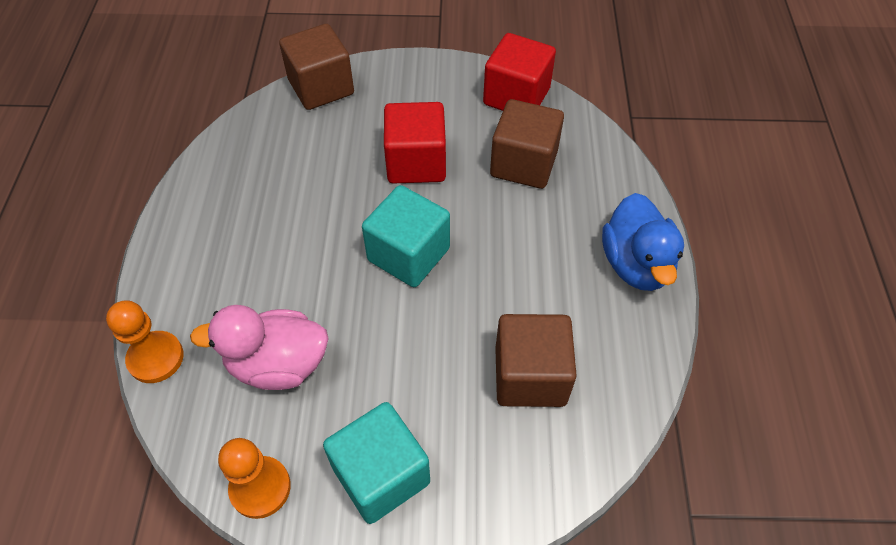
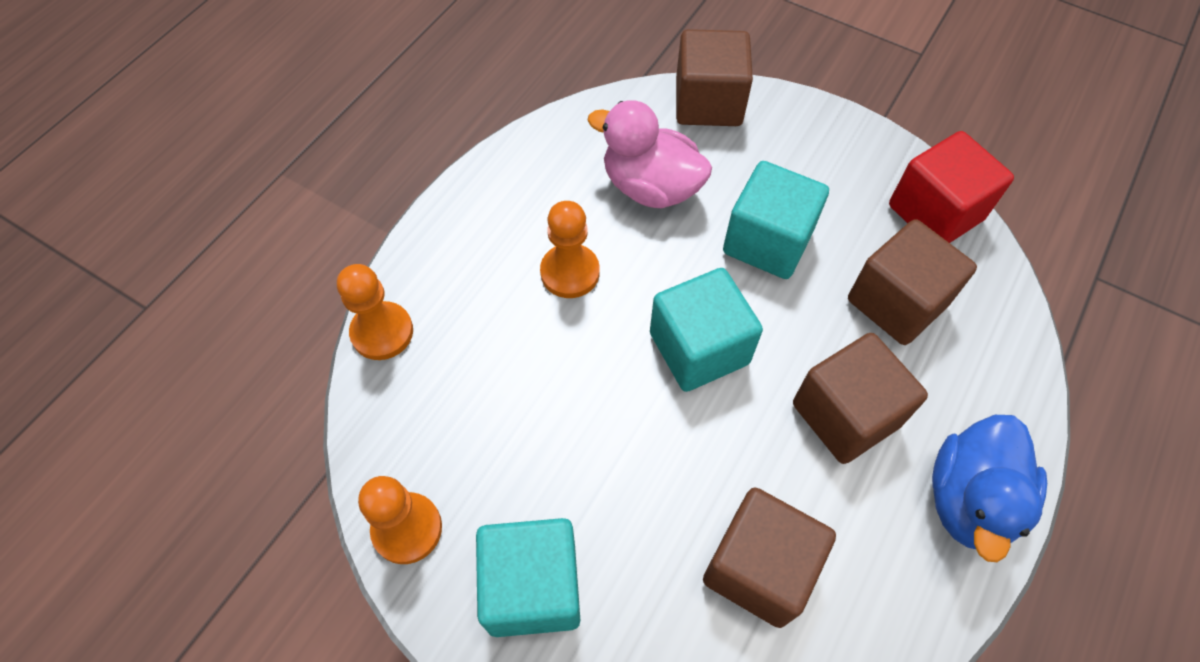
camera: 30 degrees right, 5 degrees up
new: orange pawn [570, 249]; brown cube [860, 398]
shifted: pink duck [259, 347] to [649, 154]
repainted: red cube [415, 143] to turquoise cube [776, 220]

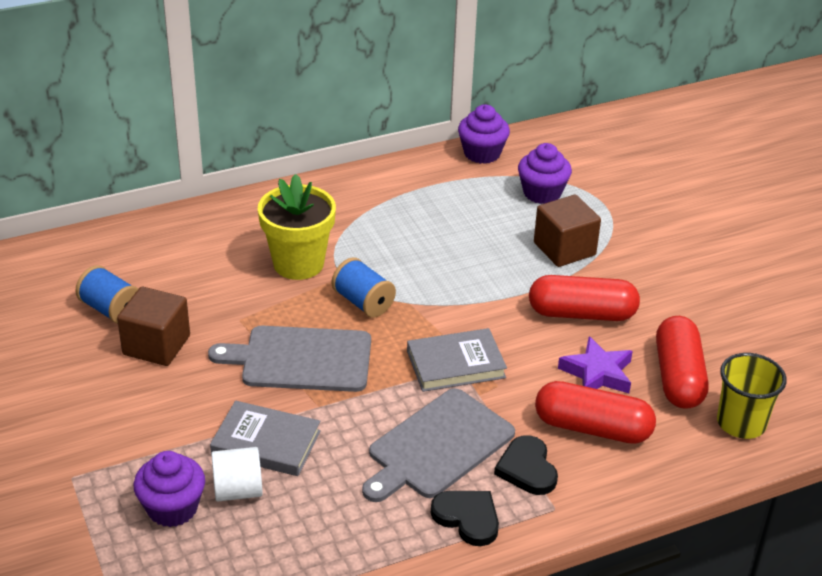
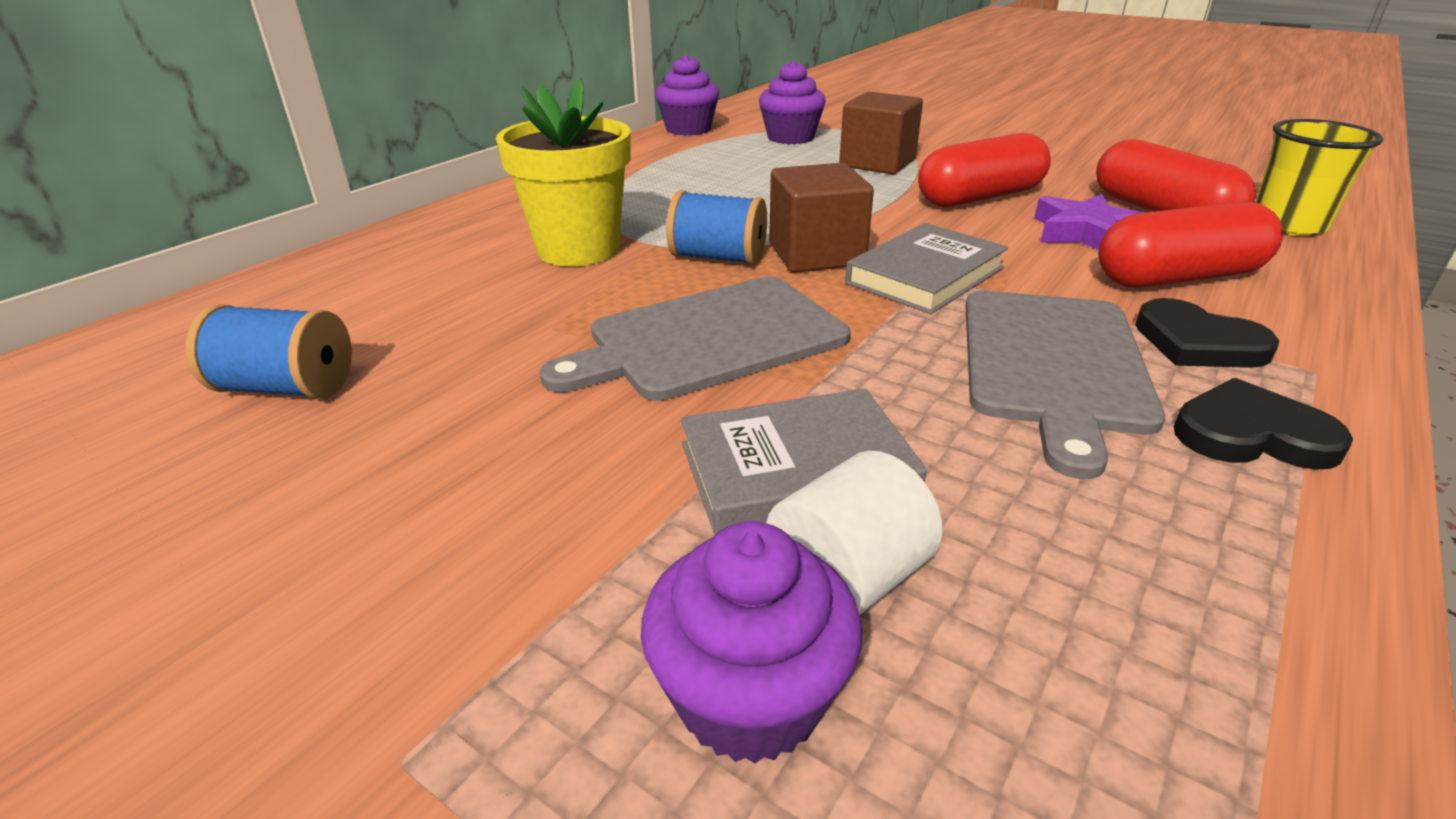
camera: 30 degrees left, 5 degrees down
shifted: brown cube [153, 326] to [821, 218]

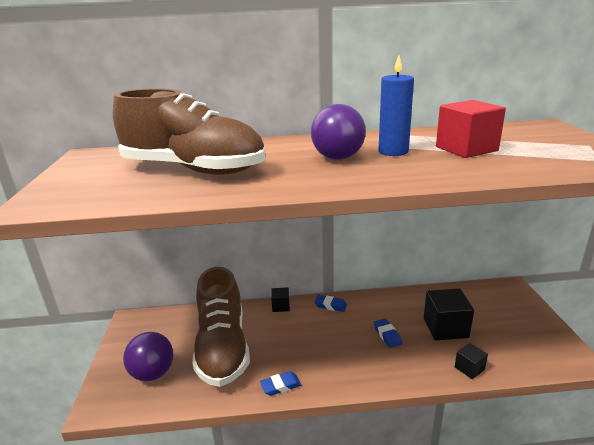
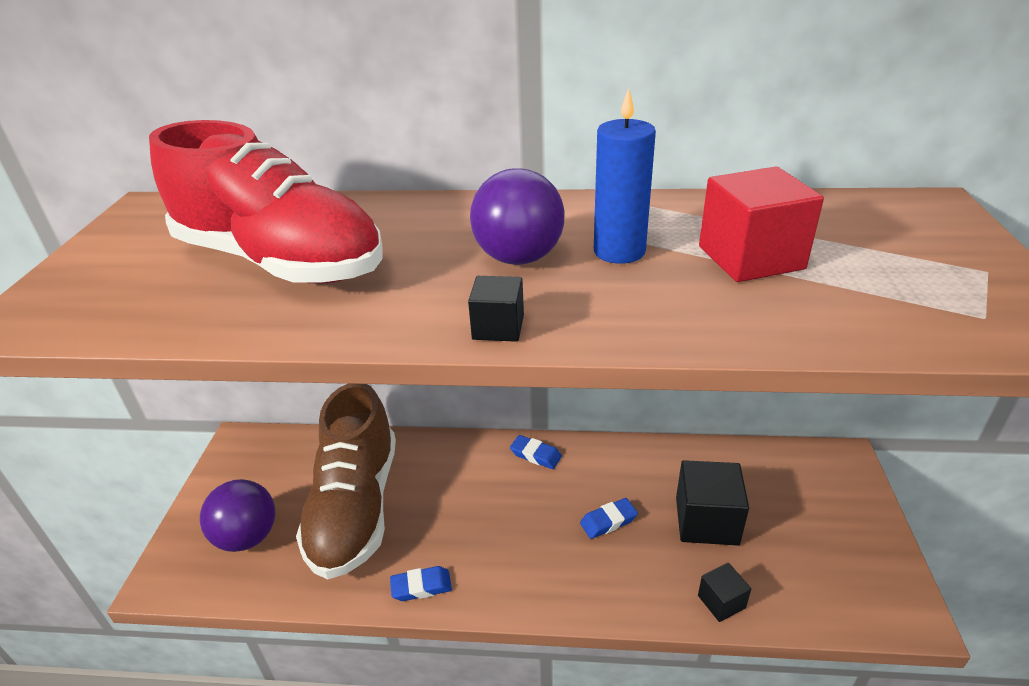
camera: 10 degrees right, 10 degrees up
shifted: black cube [280, 299] to [496, 309]
repainted: brown shoe [189, 132] to red shoe [266, 202]
rotated: blue eraser [388, 333] = [609, 518] 75 degrees clockwise

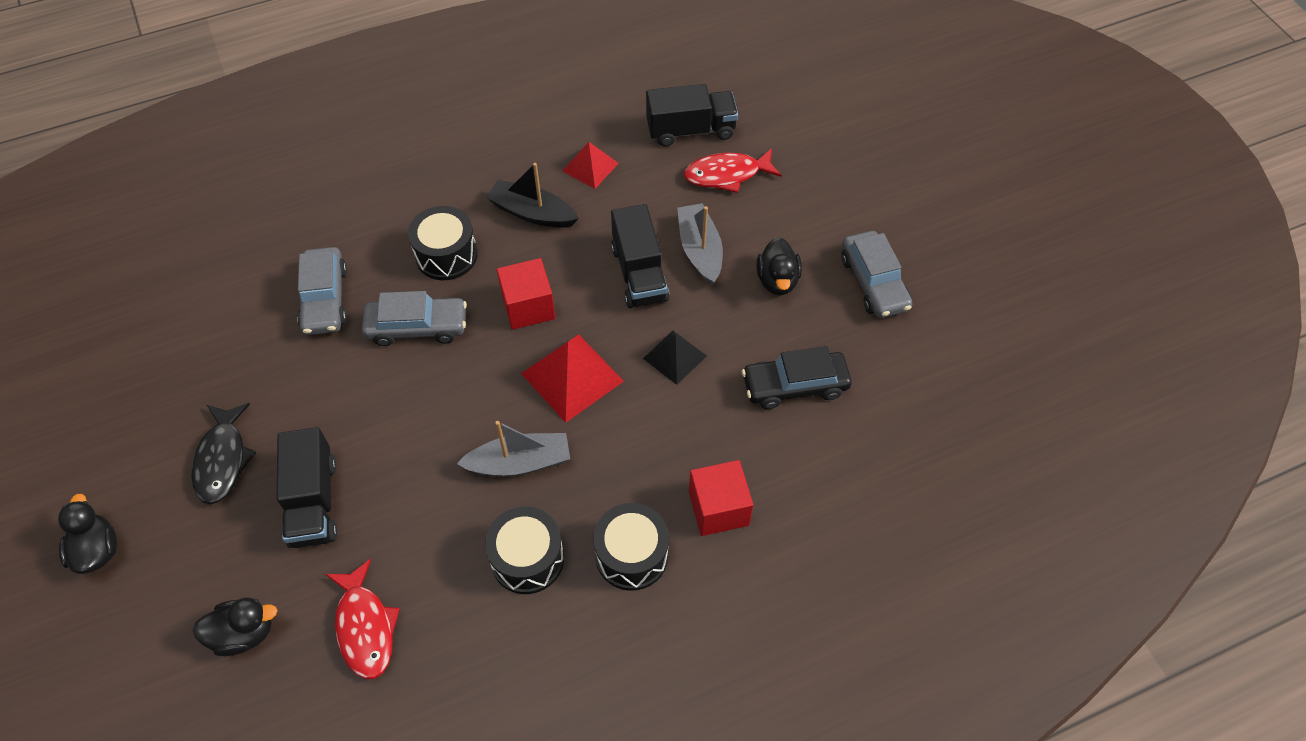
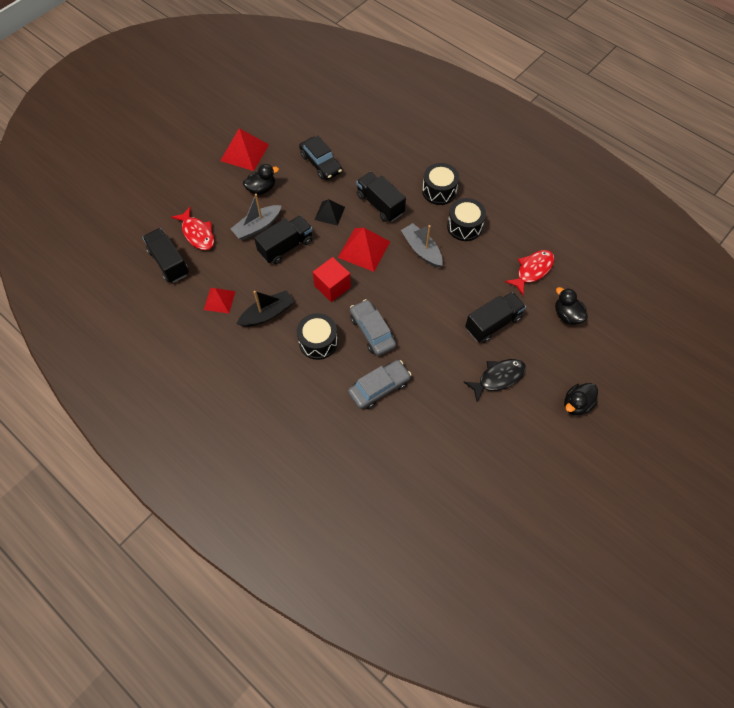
camera: 115 degrees left, 5 degrees up
gone: red cube [721, 498]
new: black truck [381, 197]
swapped: grey car [876, 274] to red pyramid [244, 149]
rotated: black boat [532, 195] = [265, 308] 120 degrees counterclockwise

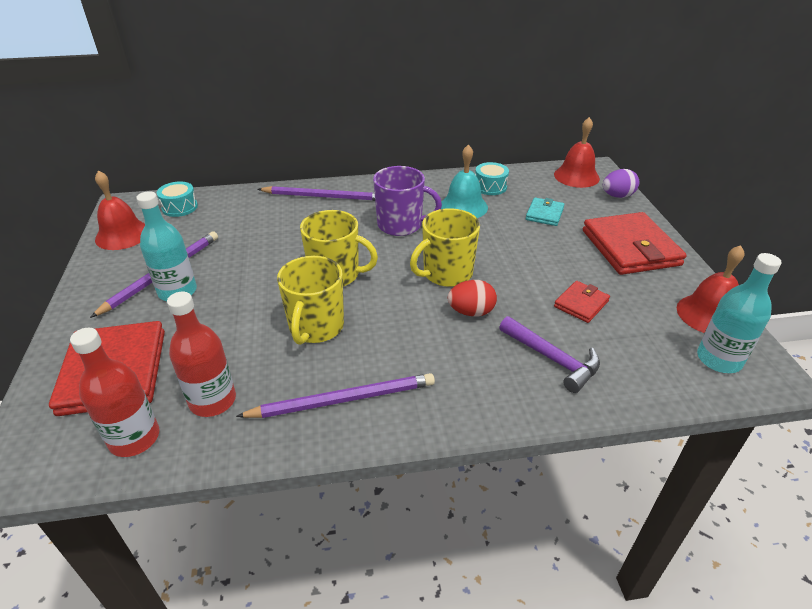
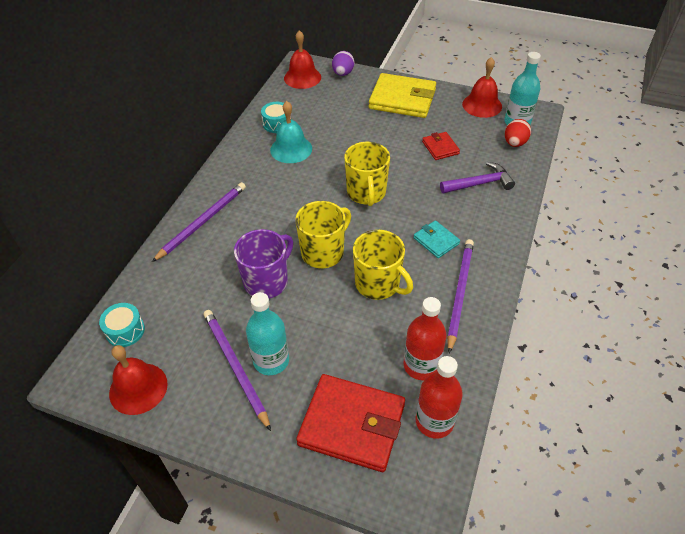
camera: 60 degrees left, 10 degrees up
shifted: purple mug [407, 201] to [263, 263]; turquoise wallet [545, 212] to [436, 239]; red egg [472, 298] to [518, 133]
repainted: red wallet [635, 243] to yellow wallet [402, 95]

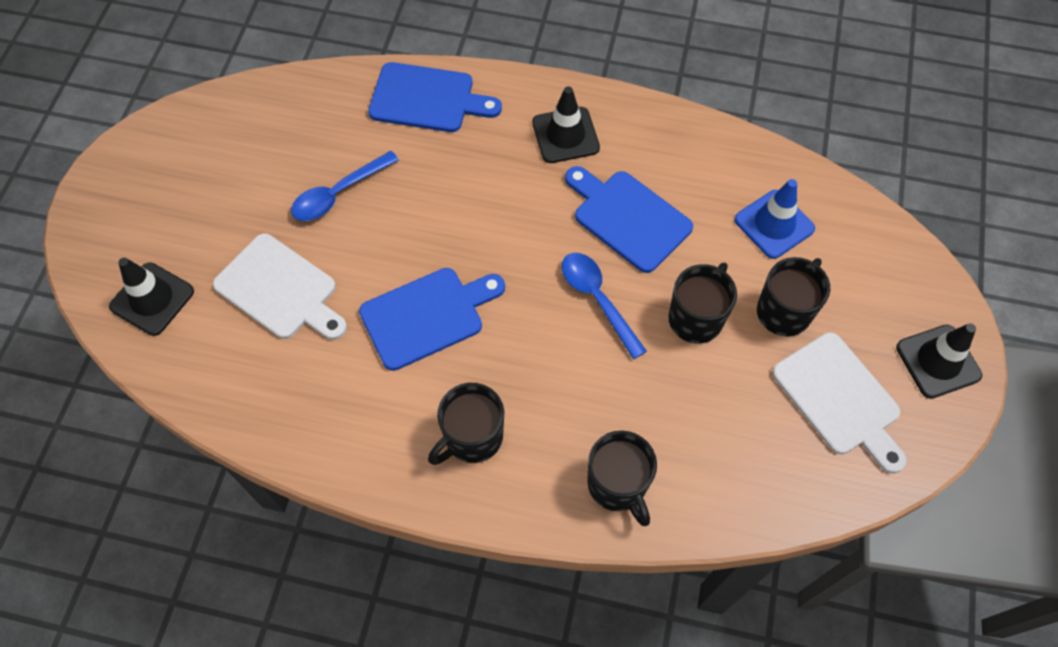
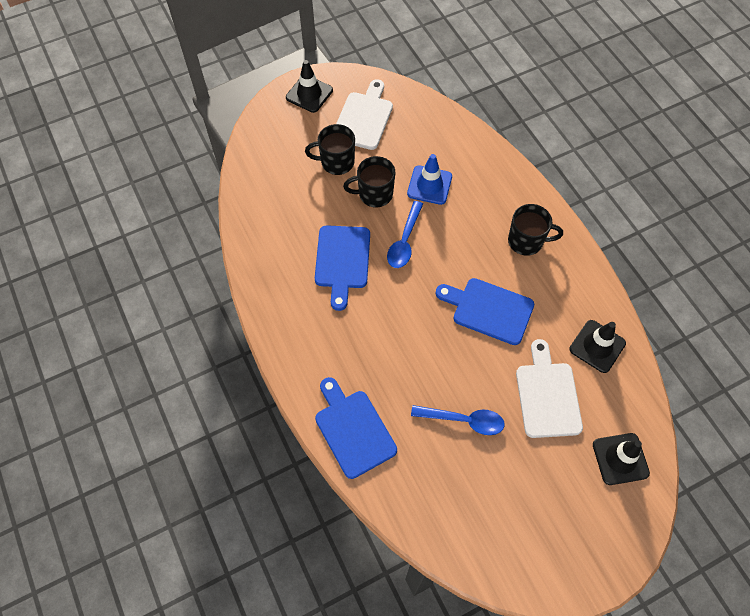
camera: 130 degrees left, 0 degrees up
gone: black mug [622, 478]
shifted: blue traffic cone [775, 219] to [429, 179]; black traffic cone [566, 124] to [597, 346]

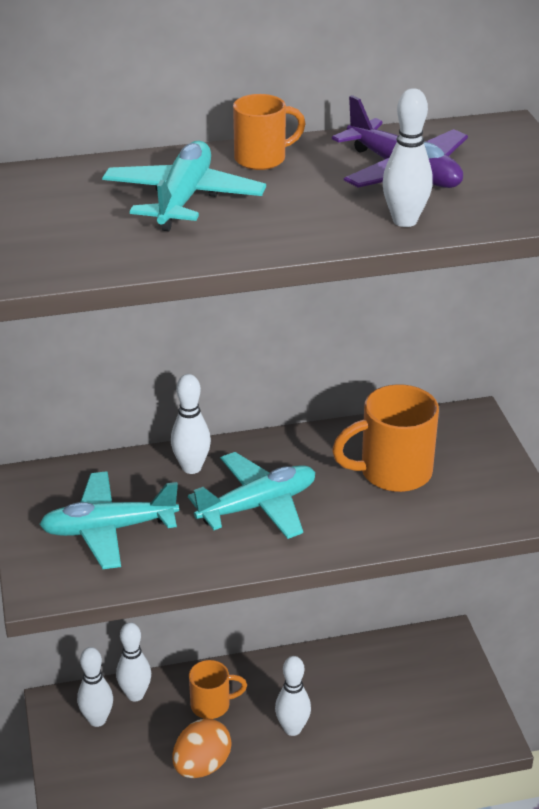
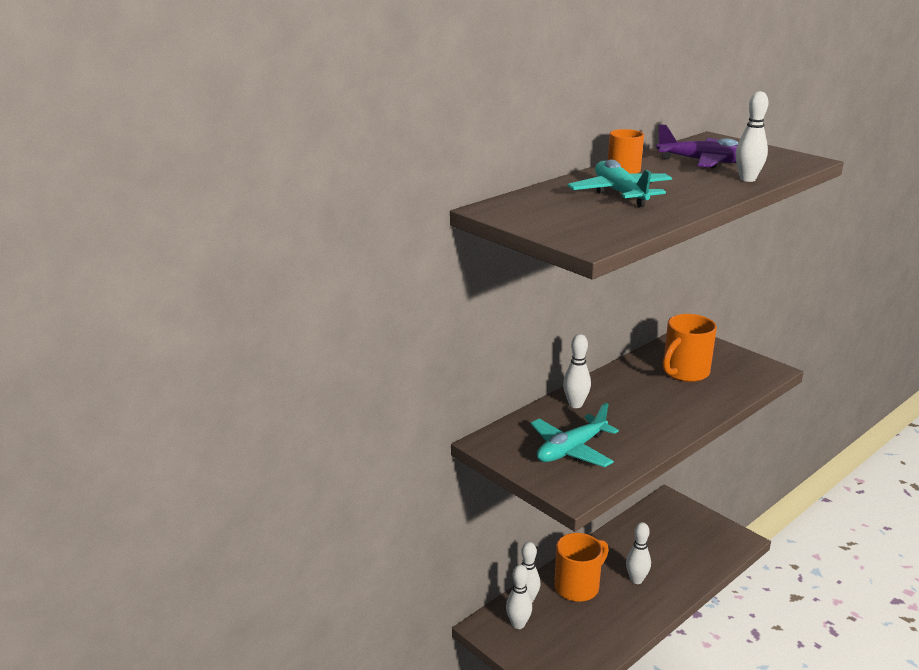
camera: 30 degrees left, 10 degrees down
gone: orange egg [202, 748]; turquoise plane [251, 495]
scaled: orange mug [218, 689] = [581, 567] x1.61

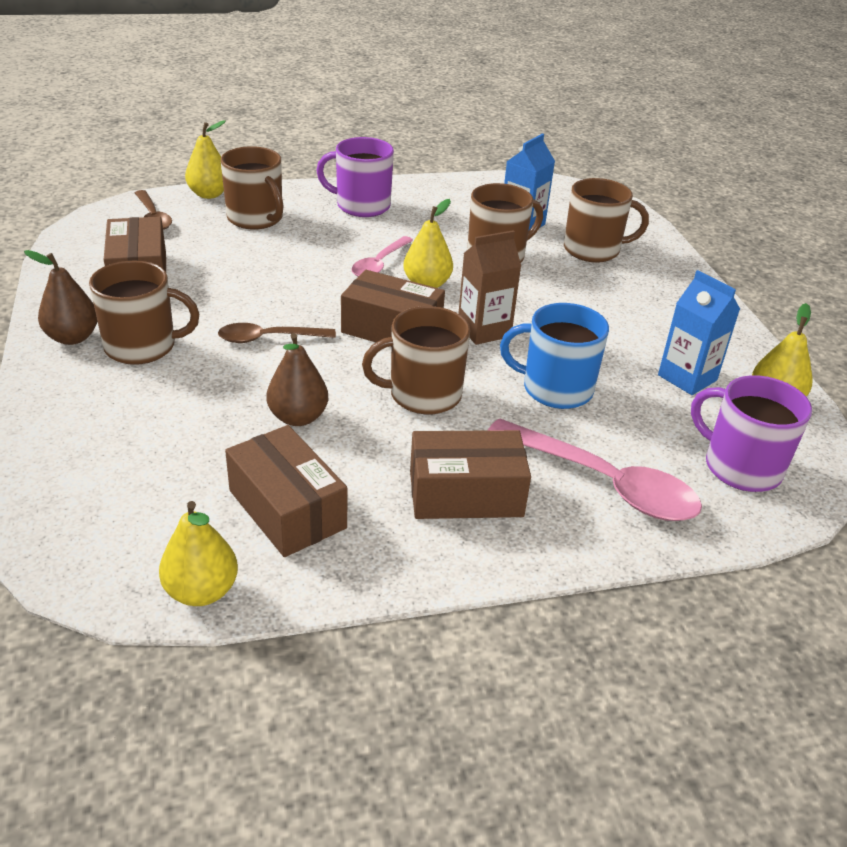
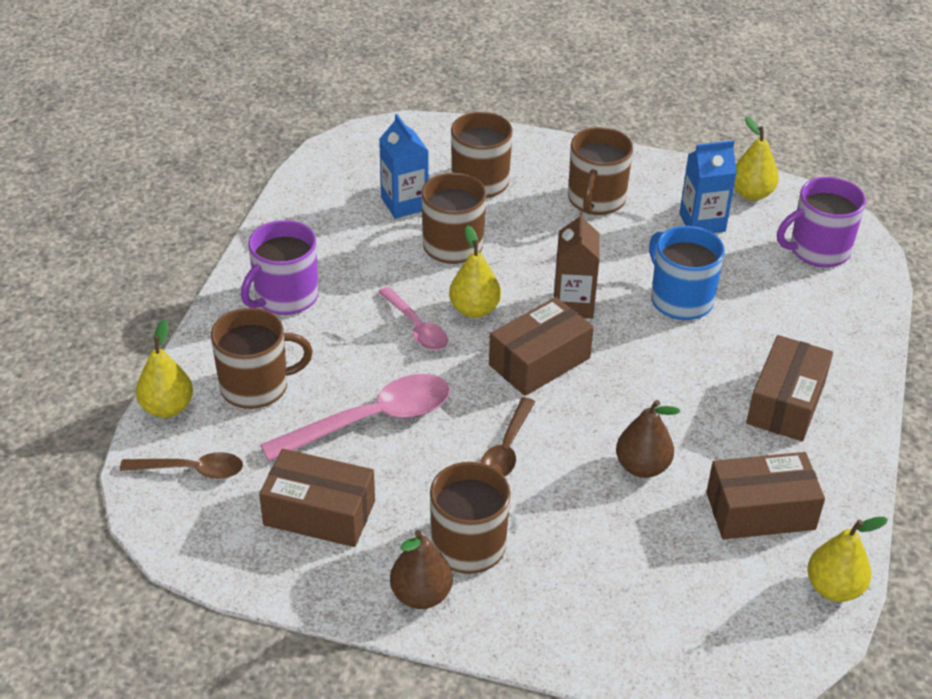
camera: 60 degrees left, 5 degrees up
shifted: pink spoon [595, 470] to [355, 418]; brown mug [416, 360] to [600, 171]
rotated: blue mug [554, 356] = [687, 273] 105 degrees clockwise

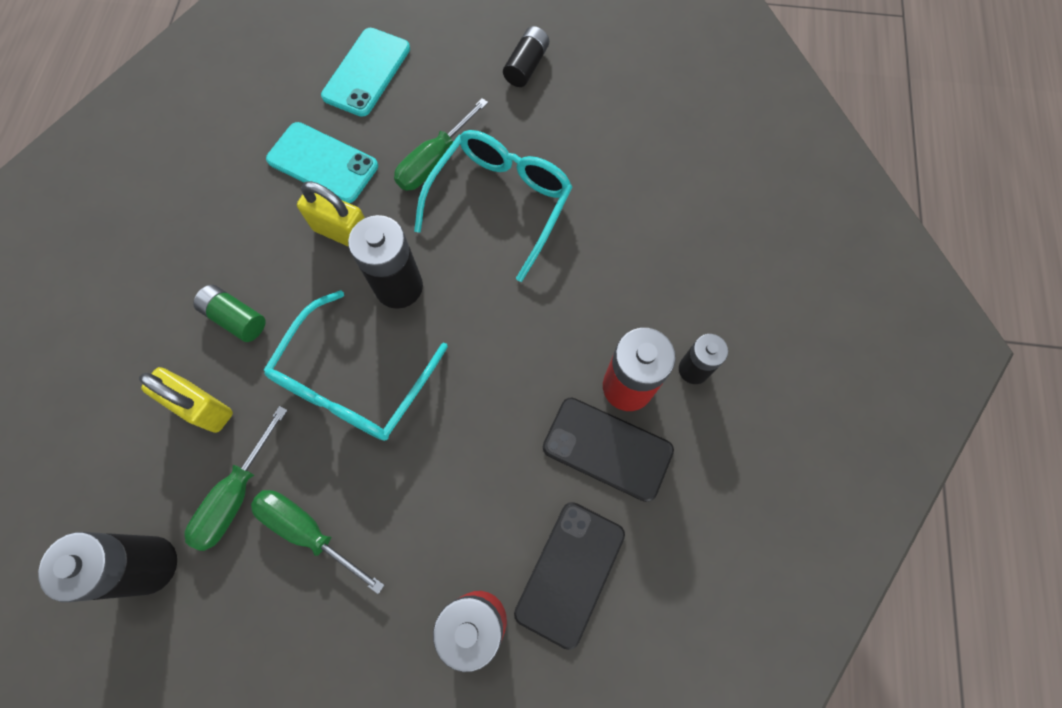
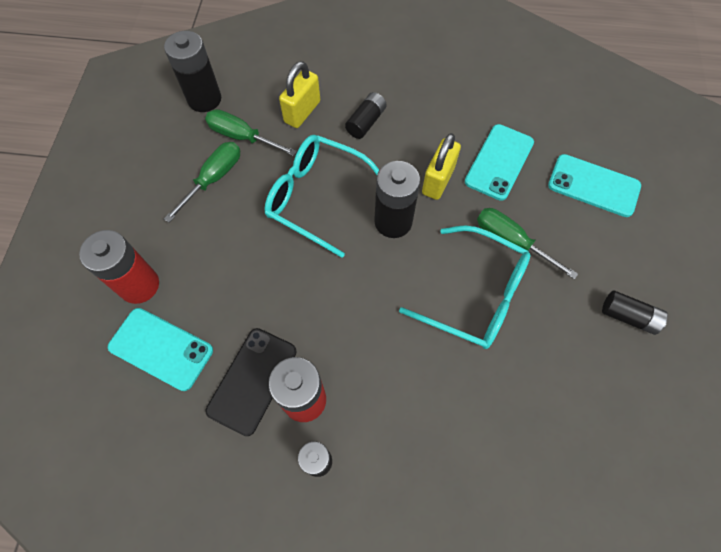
camera: 90 degrees right, 5 degrees down
repainted: black phone [569, 576] to turquoise phone [160, 349]; green battery [229, 313] to black battery [366, 115]

